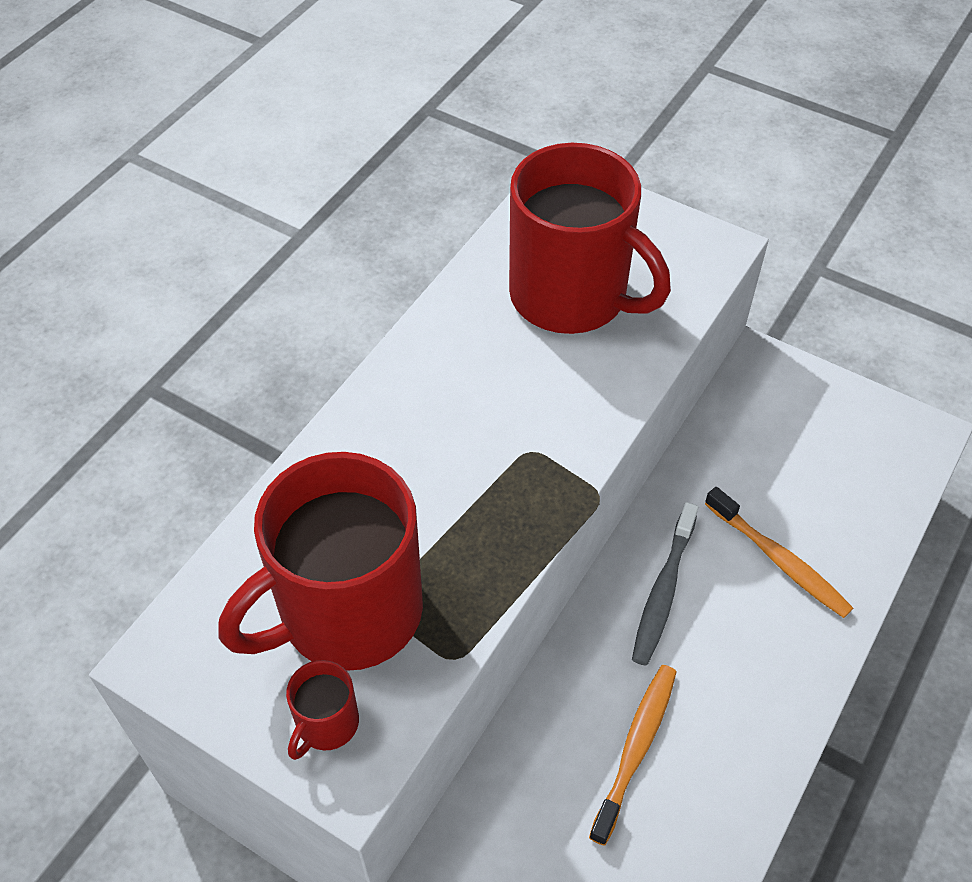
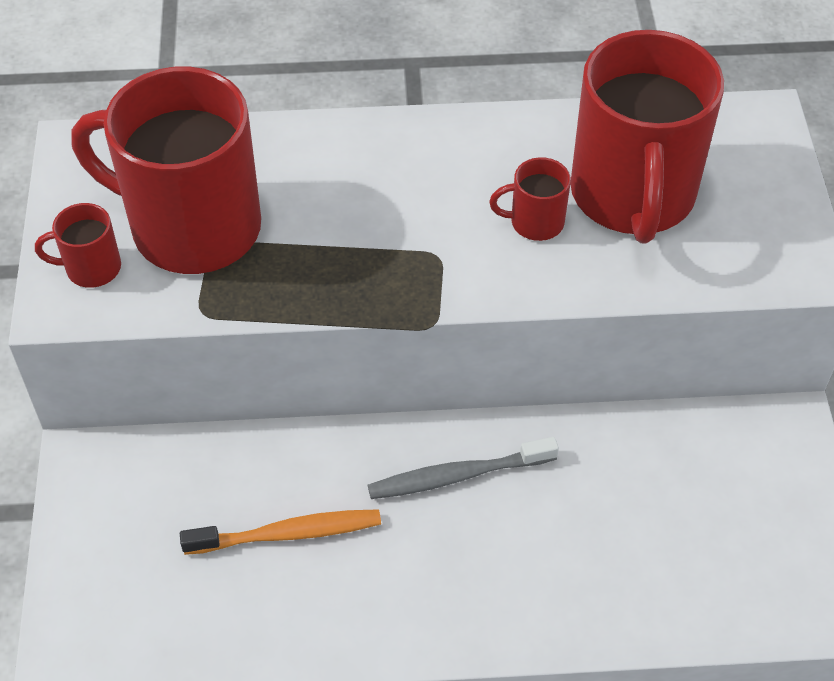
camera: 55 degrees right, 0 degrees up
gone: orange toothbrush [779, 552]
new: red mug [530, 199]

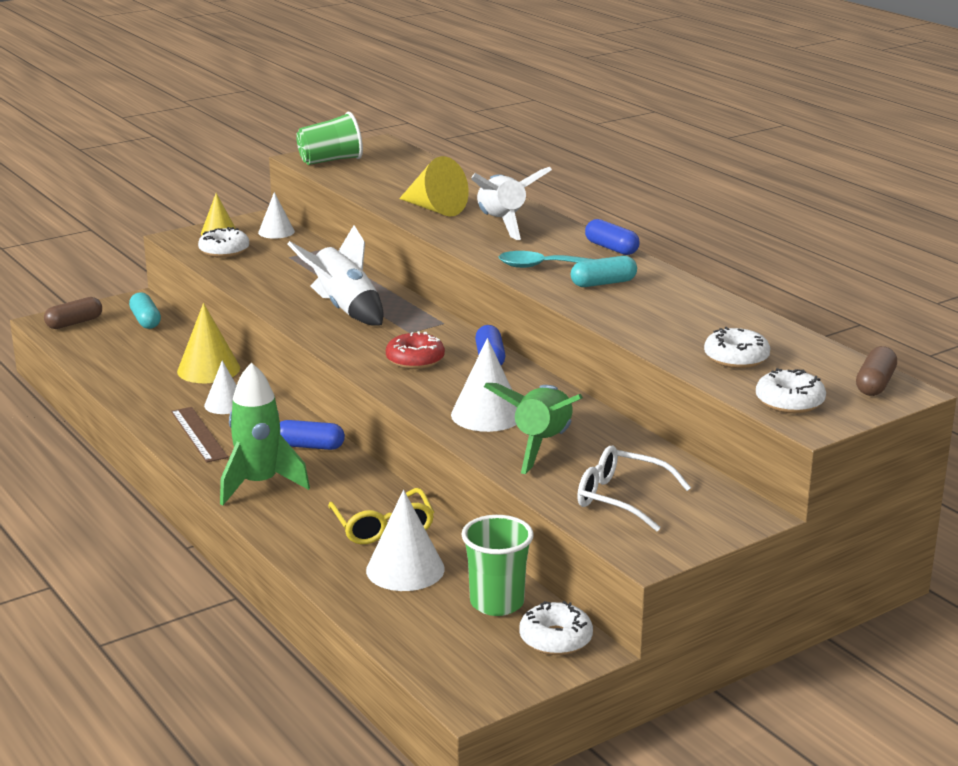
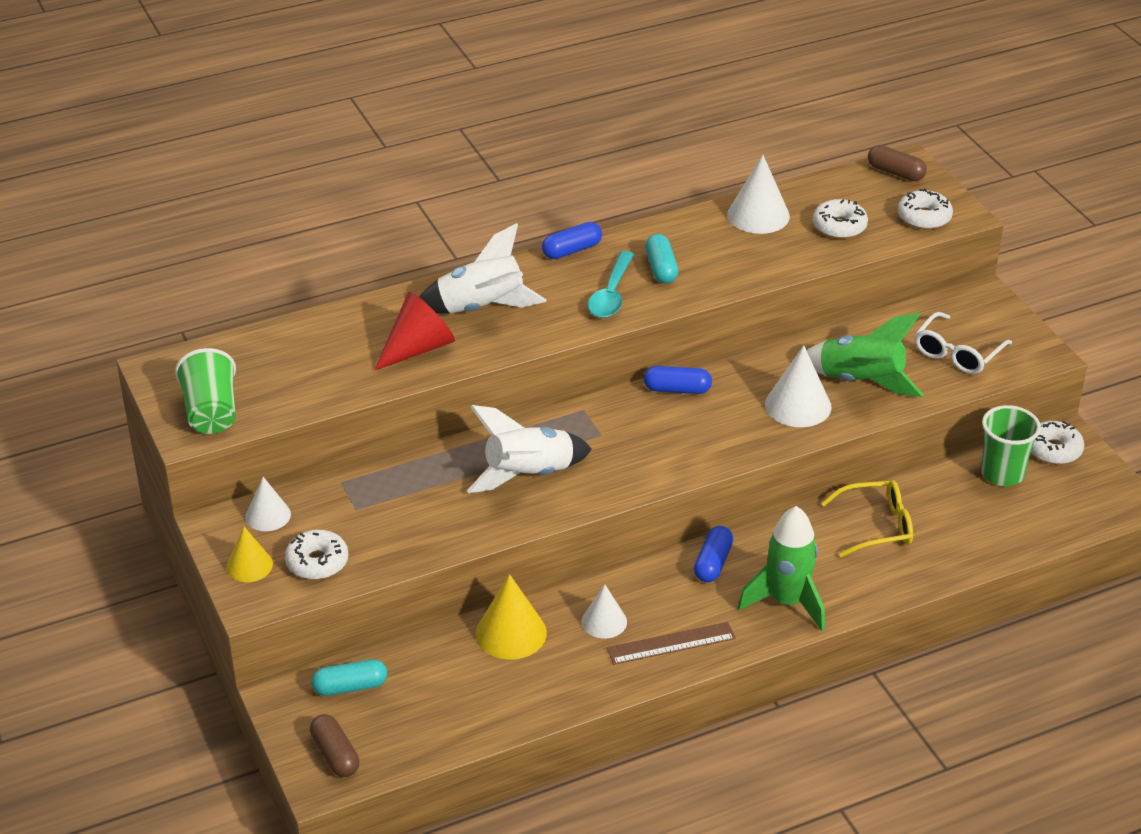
camera: 80 degrees left, 15 degrees up
gone: red donut [415, 350]
shifted: white cone [405, 540] to [758, 194]
repainted: yellow cone [434, 186] to red cone [414, 331]

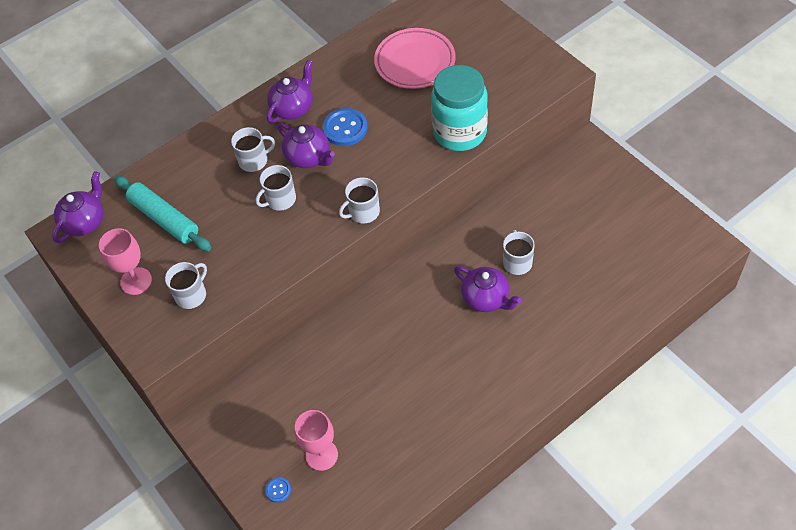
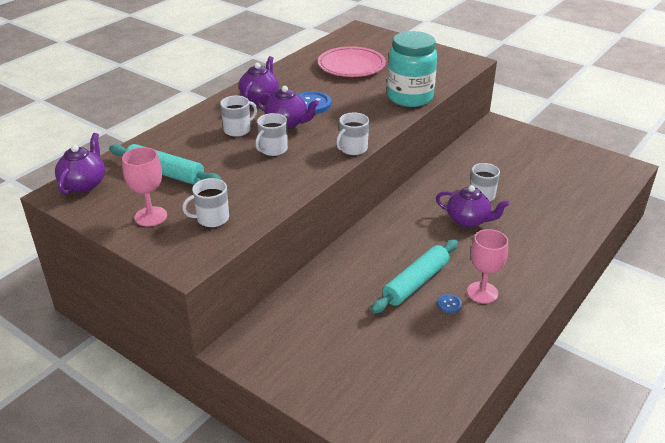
camera: 20 degrees left, 20 degrees down
new: turquoise rolling pin [414, 277]
shifted: blue button [278, 489] to [449, 303]; pink goblet [316, 440] to [487, 266]
rotated: white mug [186, 285] = [205, 202] 135 degrees counterclockwise

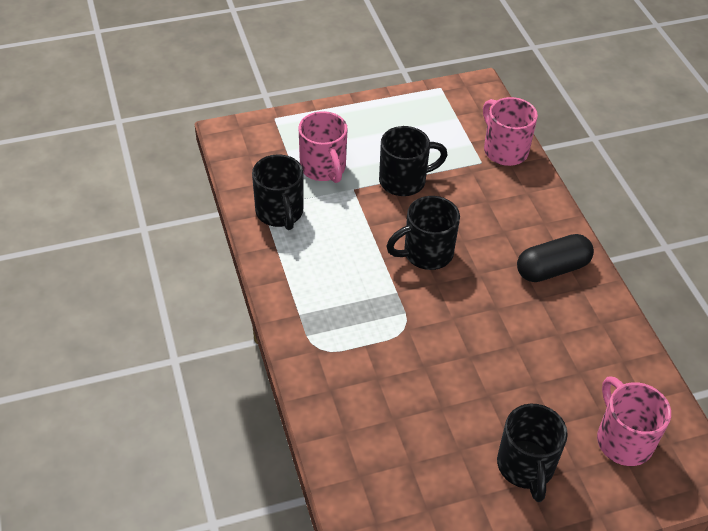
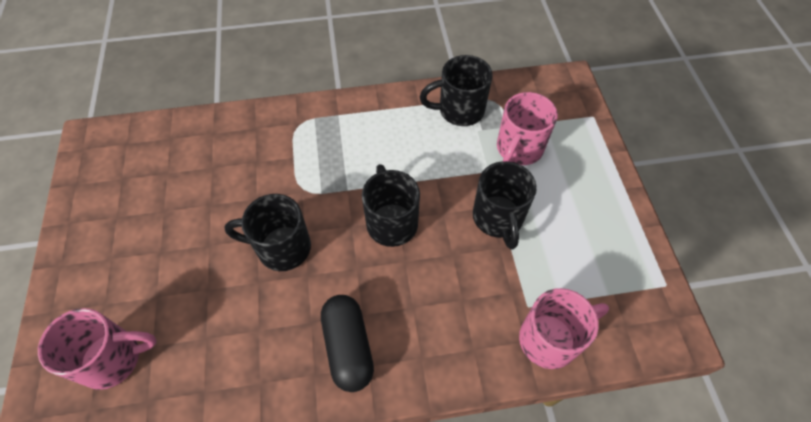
camera: 100 degrees right, 10 degrees up
shifted: black mug [532, 453] to [268, 232]
rotated: pink mug [323, 147] = [527, 128] 45 degrees counterclockwise

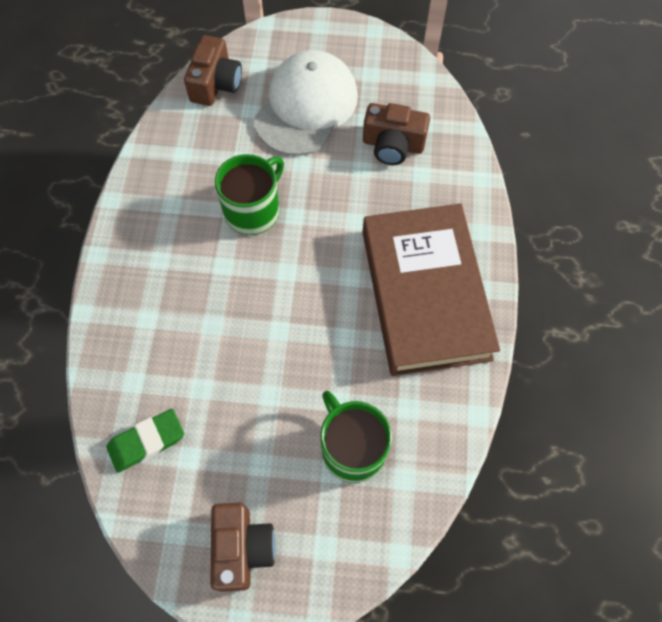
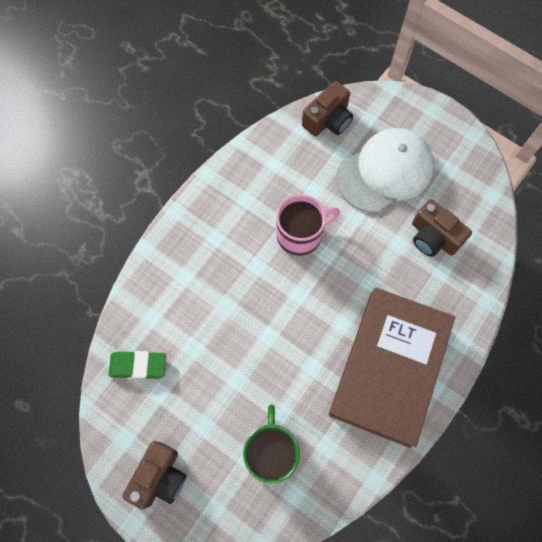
camera: 30 degrees right, 5 degrees up
repainted: green mug [249, 194] to pink mug [308, 225]

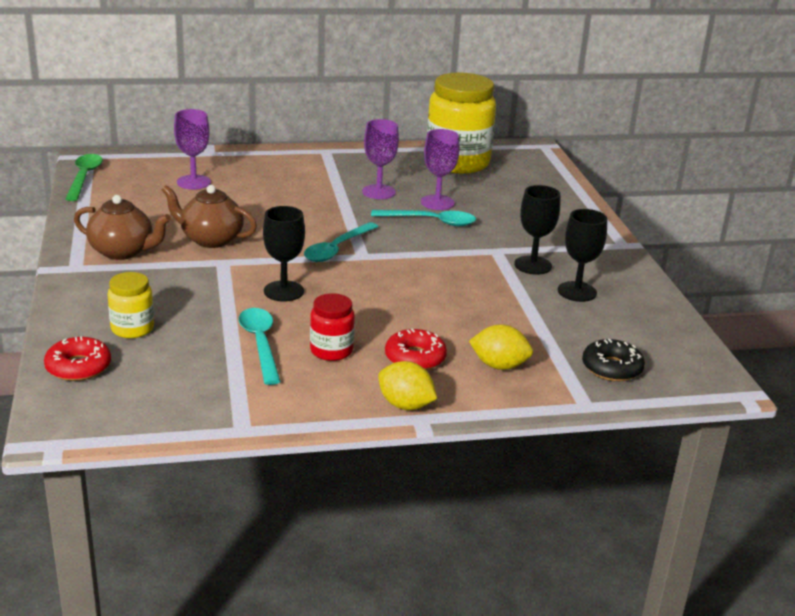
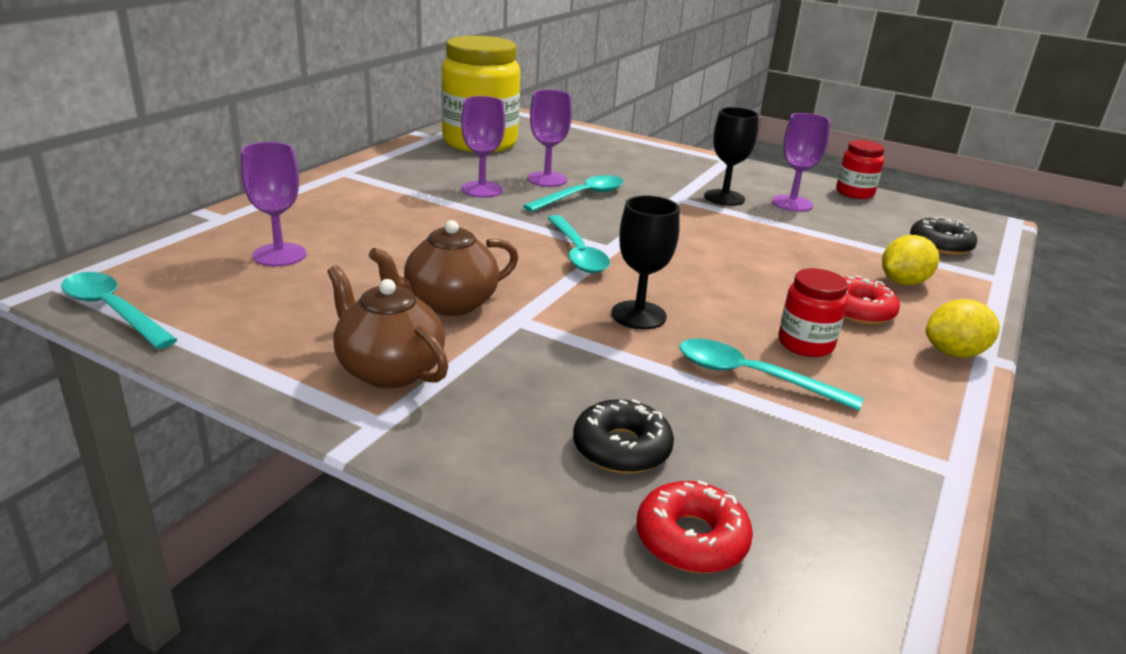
camera: 50 degrees left, 0 degrees up
new: red jar [860, 169]
swapped: yellow jar [130, 305] to black donut [623, 436]
repainted: green spoon [84, 177] to turquoise spoon [119, 310]; black goblet [582, 255] to purple goblet [801, 162]
rotated: brown teapot [122, 227] = [387, 326] 105 degrees counterclockwise

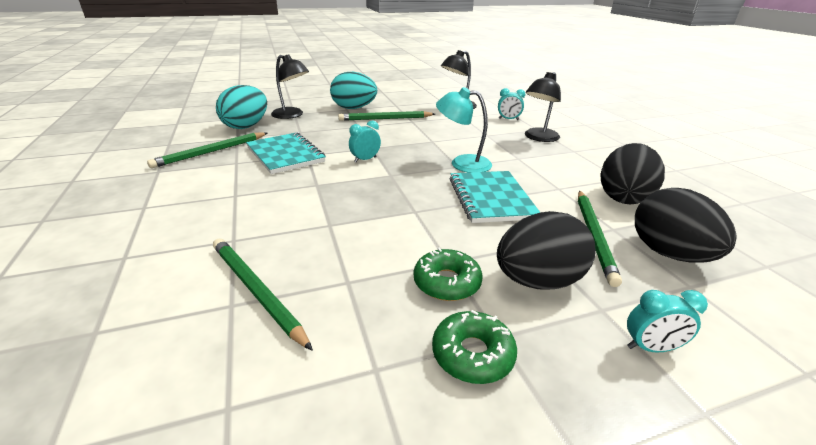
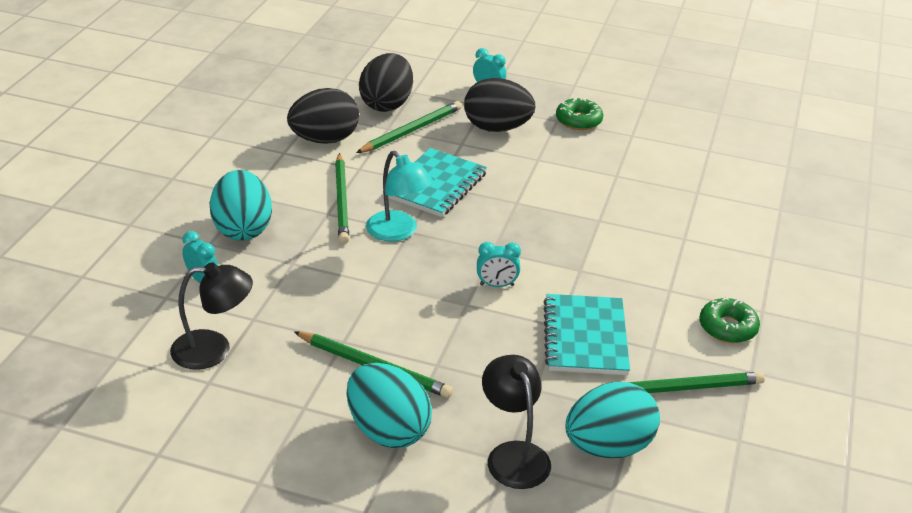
camera: 145 degrees left, 5 degrees up
shifted: green pencil [263, 294] to [342, 198]; green donut [448, 274] to [729, 319]
swapped: black lamp [543, 107] to turquoise egg [241, 205]

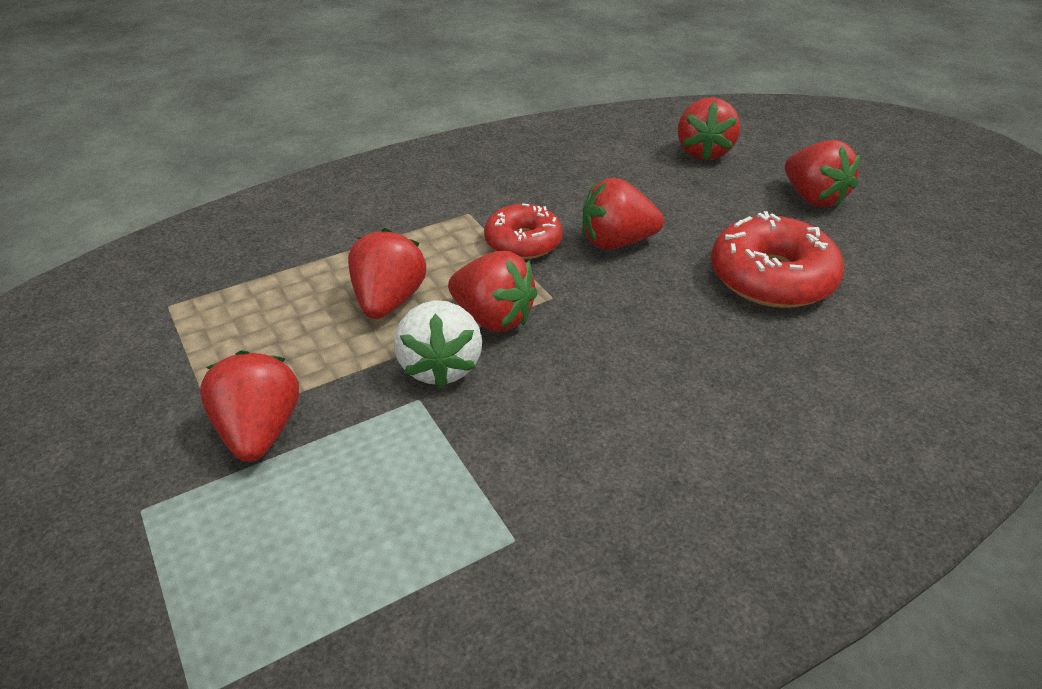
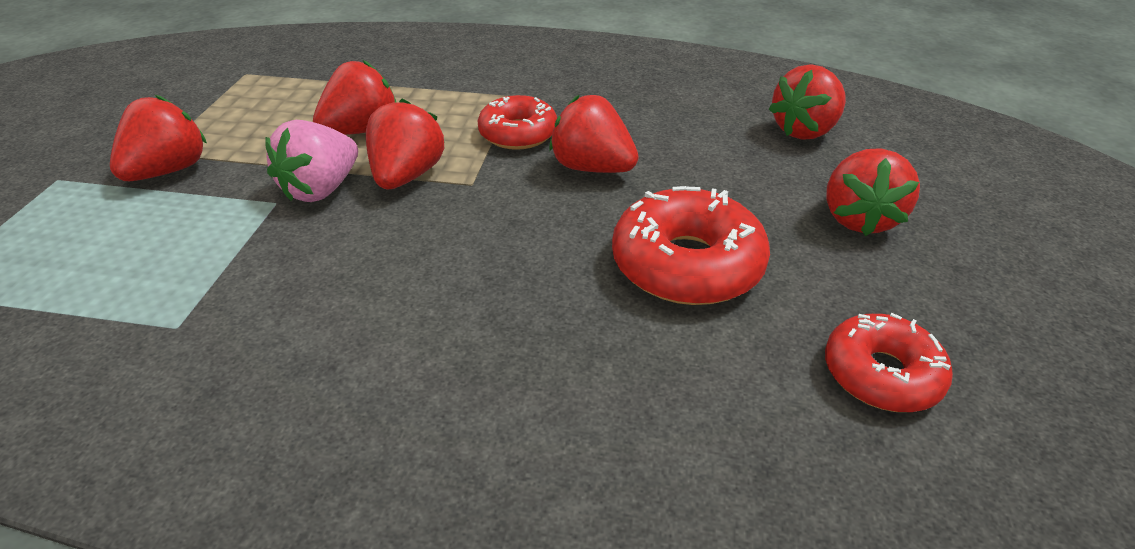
camera: 40 degrees right, 0 degrees up
new: red donut [889, 362]
repainted: white strawberry [438, 344] to pink strawberry [311, 161]
rotated: red strawberry [493, 291] = [405, 144] 150 degrees counterclockwise

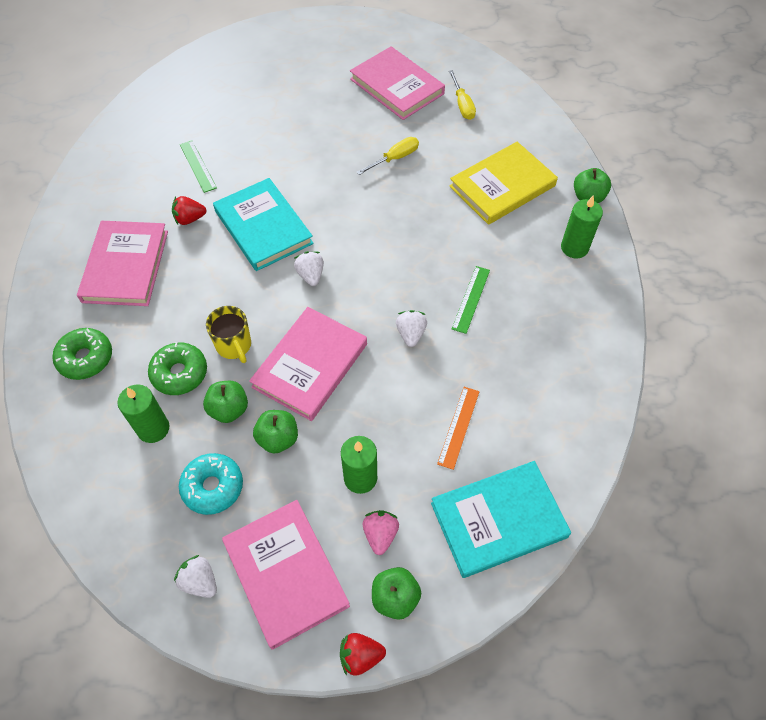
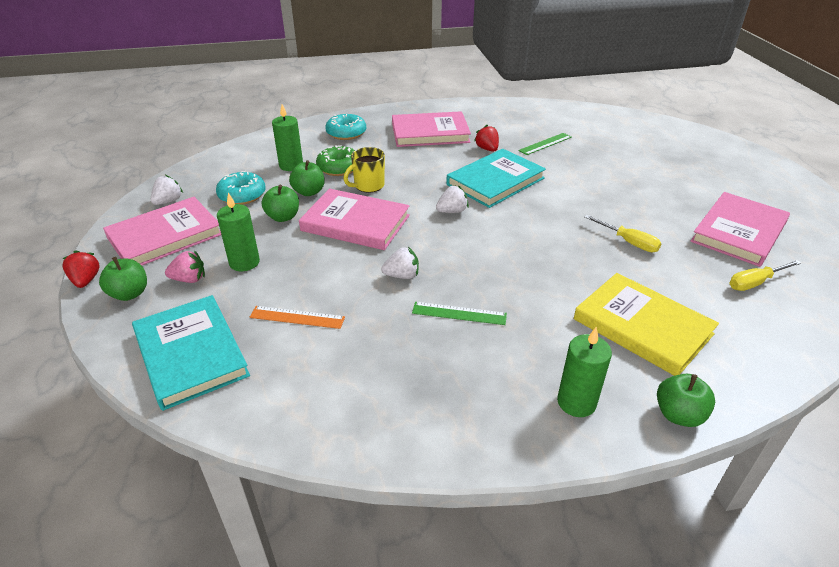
camera: 80 degrees right, 20 degrees down
repainted: green donut [82, 354] to turquoise donut [345, 127]

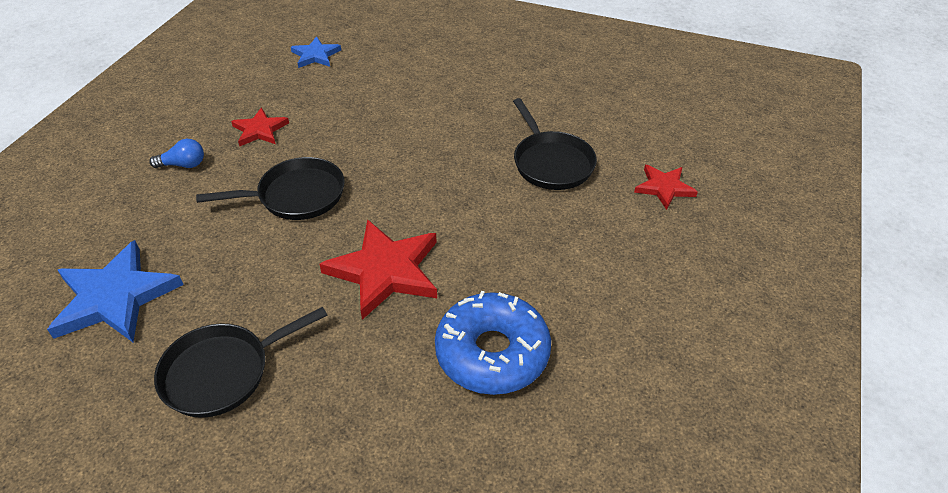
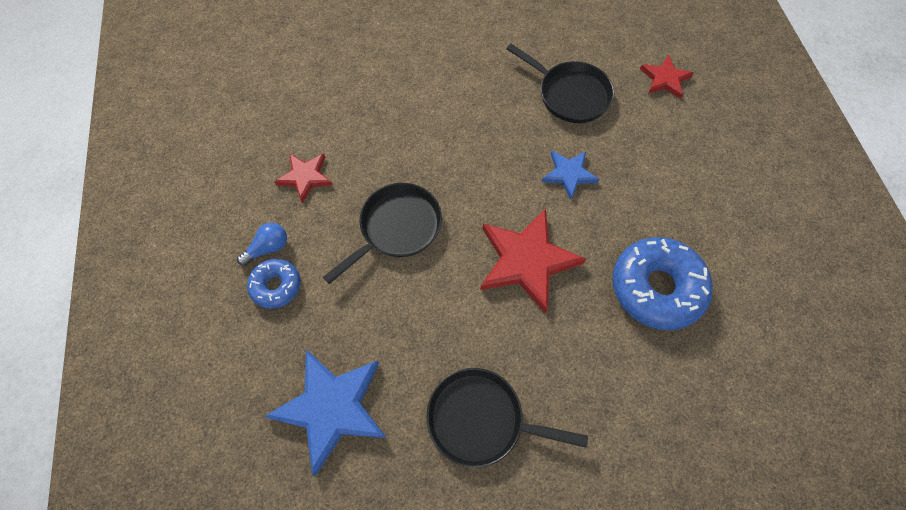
camera: 30 degrees left, 20 degrees up
new: blue donut [273, 284]
shifted: blue star [316, 52] to [570, 175]
rotated: black pan [240, 362] = [507, 418] 75 degrees clockwise

